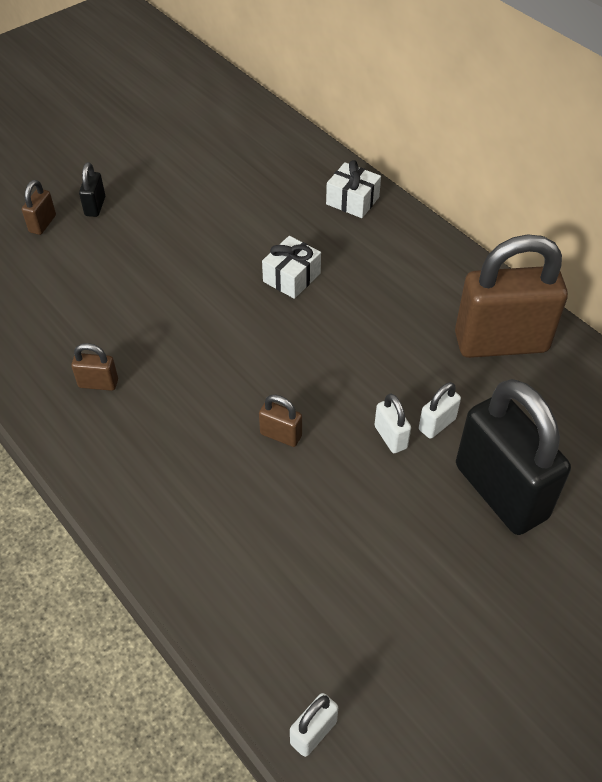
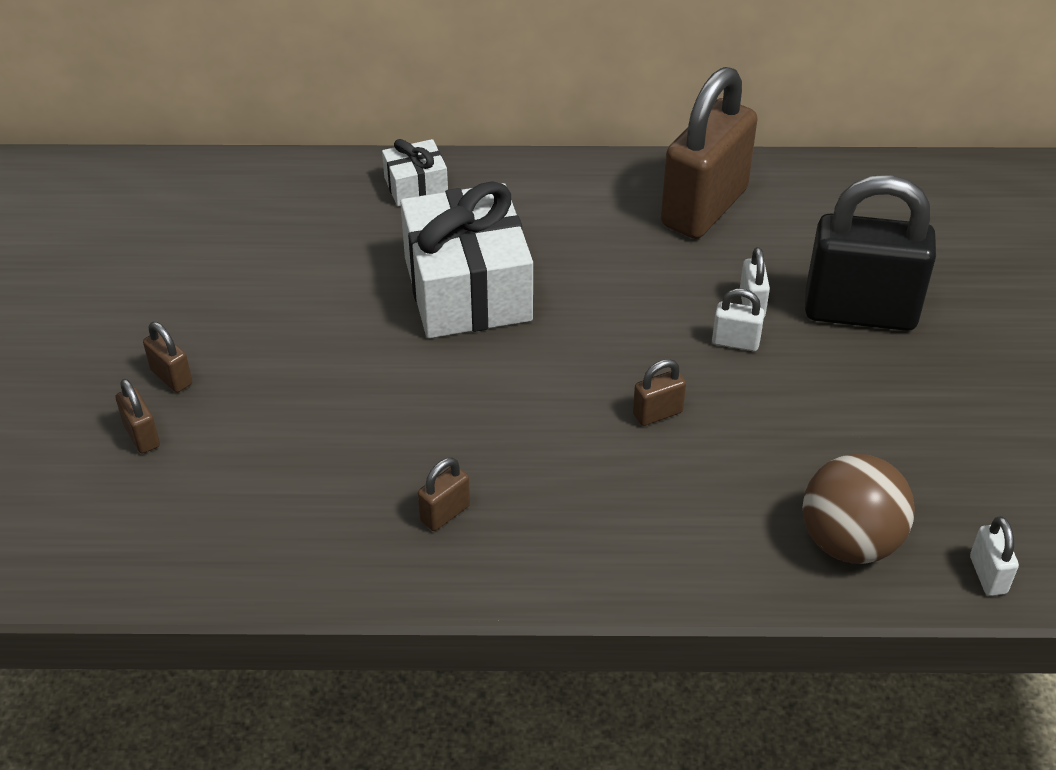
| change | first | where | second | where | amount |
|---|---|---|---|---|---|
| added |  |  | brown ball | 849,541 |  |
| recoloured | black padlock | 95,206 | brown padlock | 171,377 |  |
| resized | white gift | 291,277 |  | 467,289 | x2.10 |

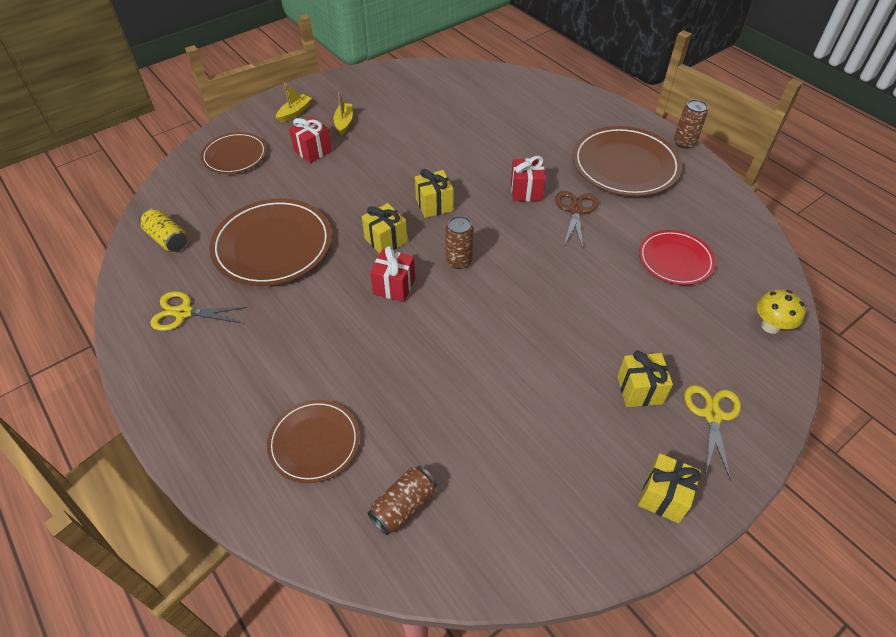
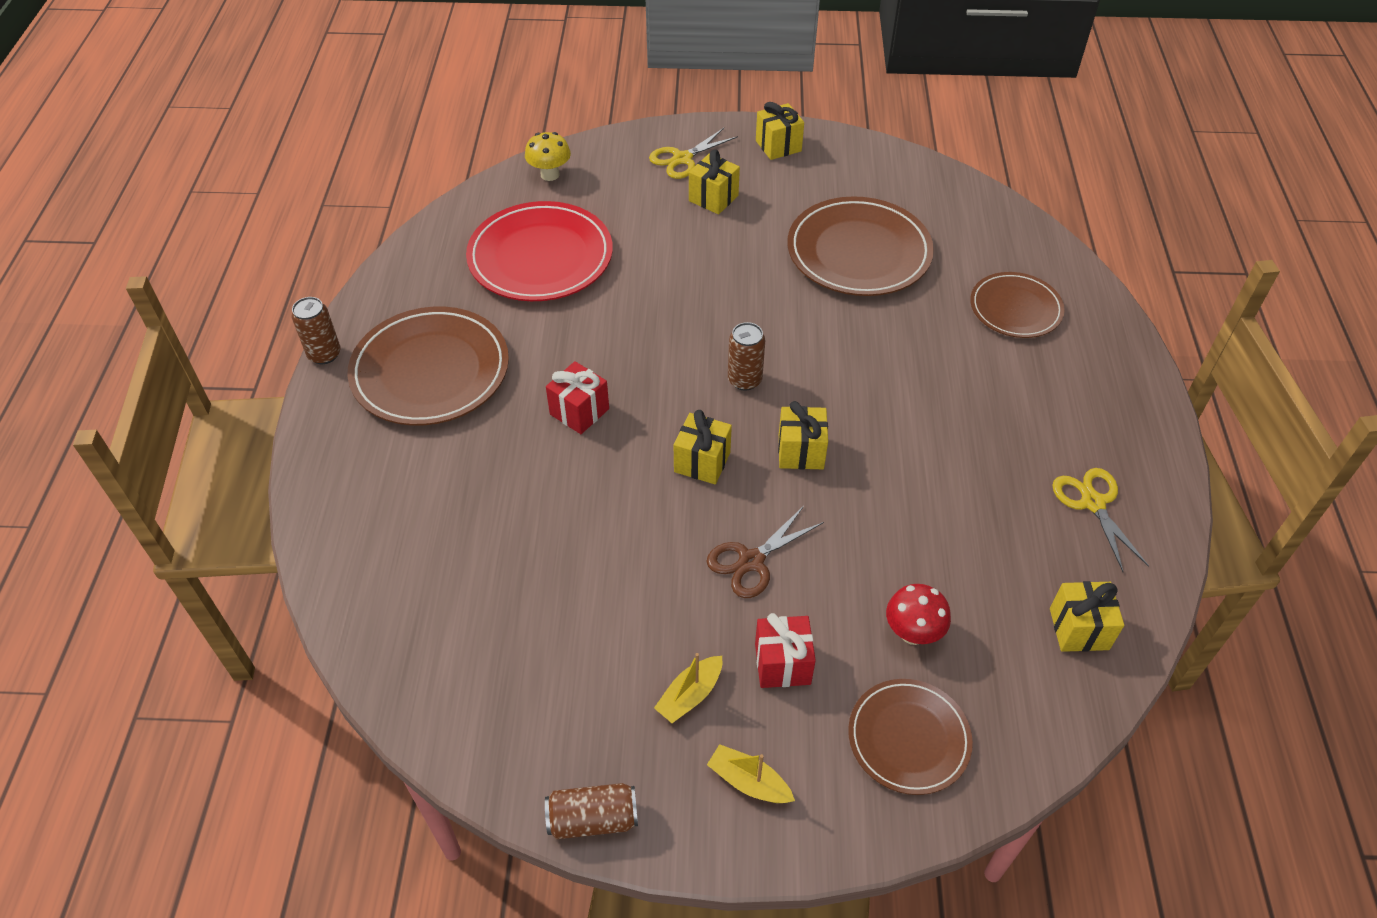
| change | first | where | second | where | amount |
|---|---|---|---|---|---|
| removed | red gift | 394,286 |  |  |  |
| added |  |  | red mushroom | 912,633 |  |
| moved | brown plate | 273,246 |  | 858,252 |  |
| moved | brown can | 403,506 |  | 593,819 |  |
| moved | brown scissors | 575,210 |  | 751,561 |  |
| replaced | yellow can | 167,239 | yellow gift | 1079,629 |  |
| turned | yellow scissors | 184,313 |  | 1093,503 | 150 degrees counterclockwise |
| turned | yellow boat | 295,112 |  | 749,782 | 45 degrees clockwise |
| resized | red plate | 675,260 |  | 540,257 | x1.64 |

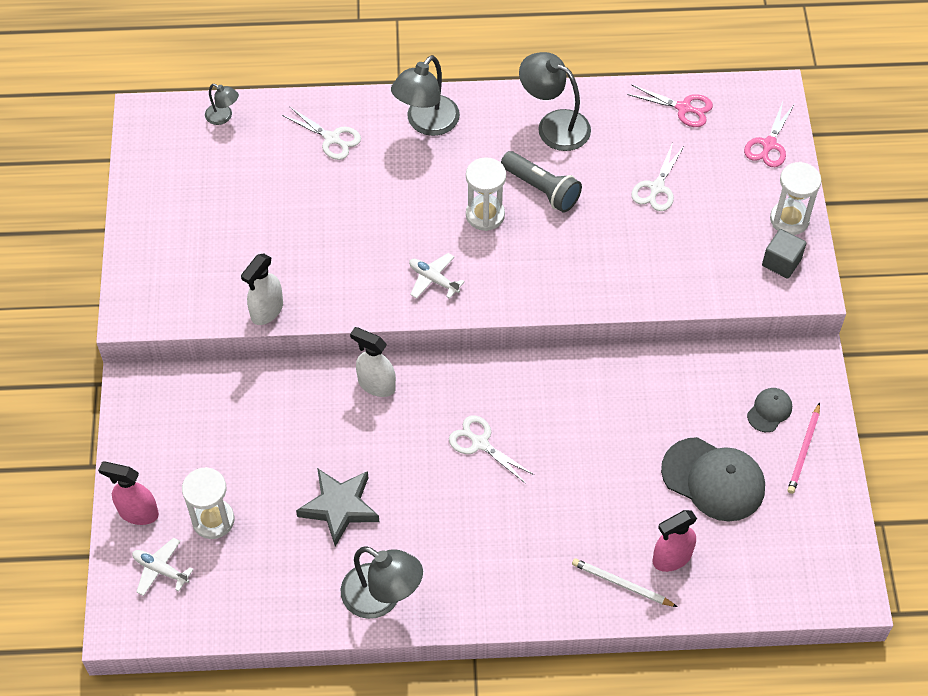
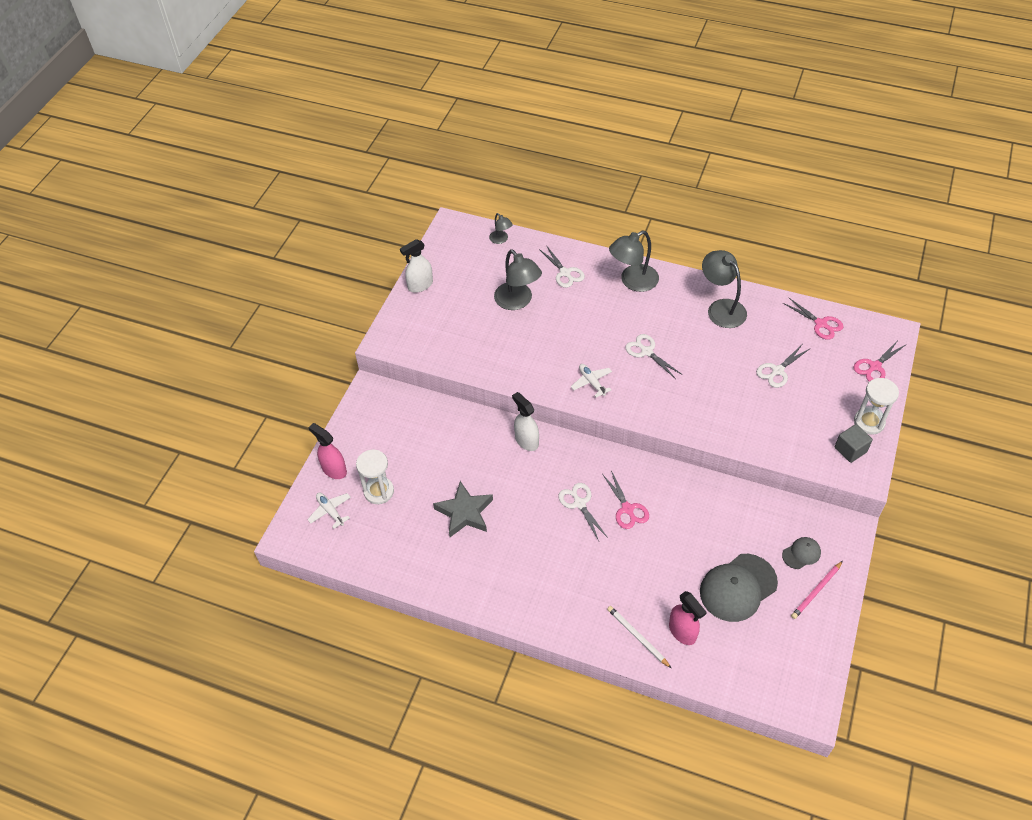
| change | first | where | second | where | amount |
|---|---|---|---|---|---|
| removed | grey flashlight | 541,189 |  |  |  |
| added |  |  | pink scissors | 627,509 |  |
| moved | white spray bottle | 267,311 |  | 420,285 |  |
| moved | grey lamp | 382,598 |  | 517,301 |  |
| replaced | white hourglass | 485,215 | white scissors | 646,351 |  |
| turned | pink spray bottle | 671,558 |  | 682,632 | 120 degrees counterclockwise |
| turned | grey cap | 713,479 |  | 738,587 | 90 degrees clockwise |

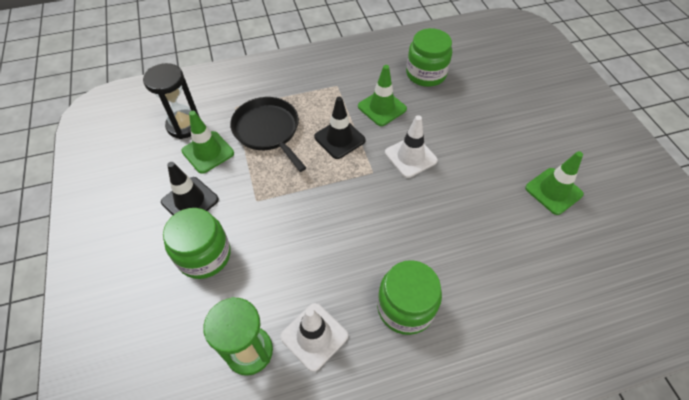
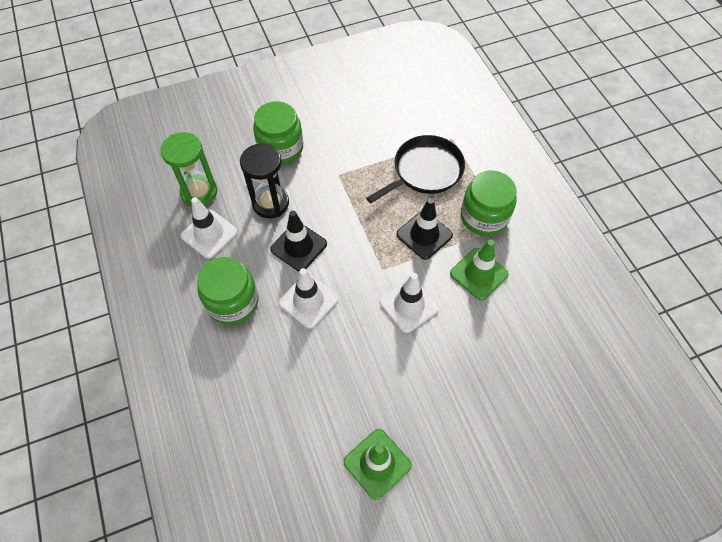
| change | first | where | second | where | amount |
|---|---|---|---|---|---|
| removed | green traffic cone | 208,152 |  |  |  |
| added |  |  | white traffic cone | 308,301 |  |
| moved | black hourglass | 184,126 |  | 270,203 |  |
| moved | black traffic cone | 190,201 |  | 298,246 |  |
| moved | green jar | 426,74 |  | 484,217 |  |

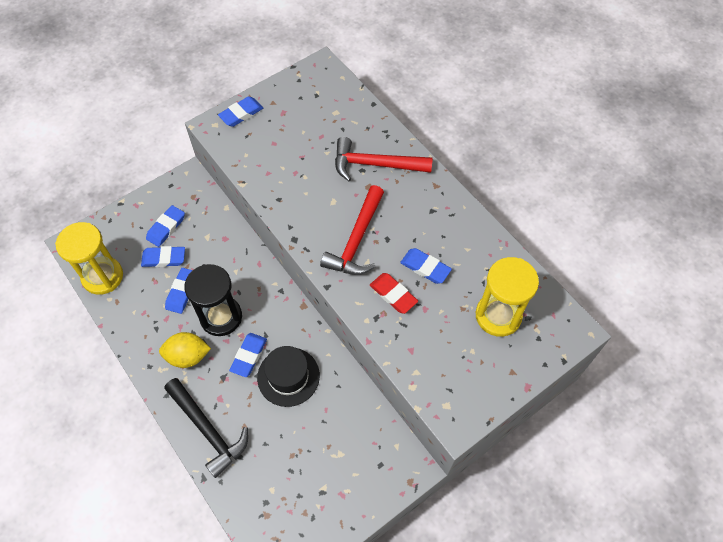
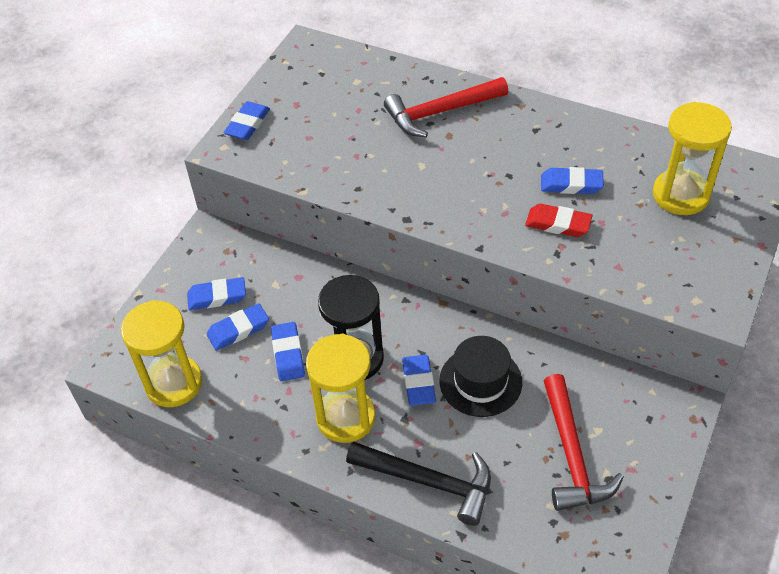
| change | first | where | second | where | amount |
|---|---|---|---|---|---|
| moved | red hammer | 356,240 |  | 572,455 |  |
| replaced | yellow lemon | 188,356 | yellow hourglass | 346,417 |  |
| turned | blue eraser | 166,228 |  | 217,297 | 75 degrees clockwise |

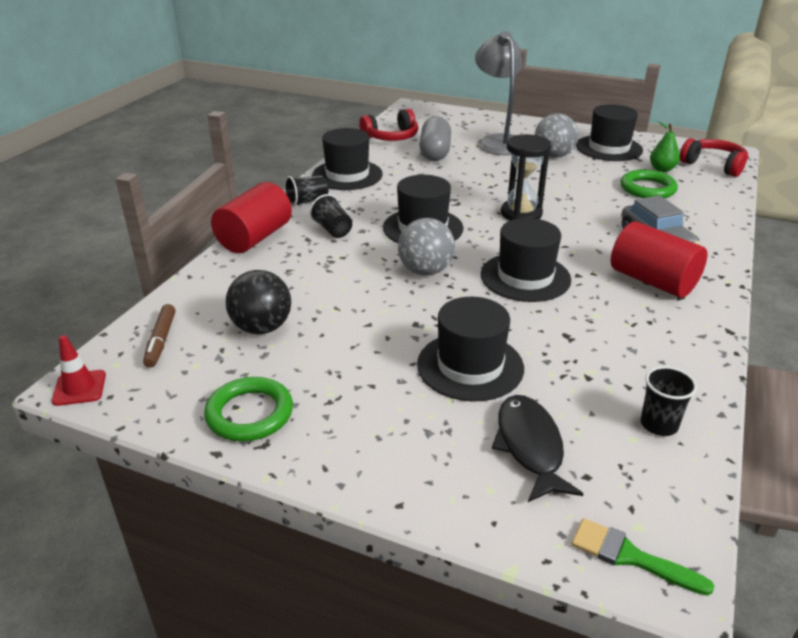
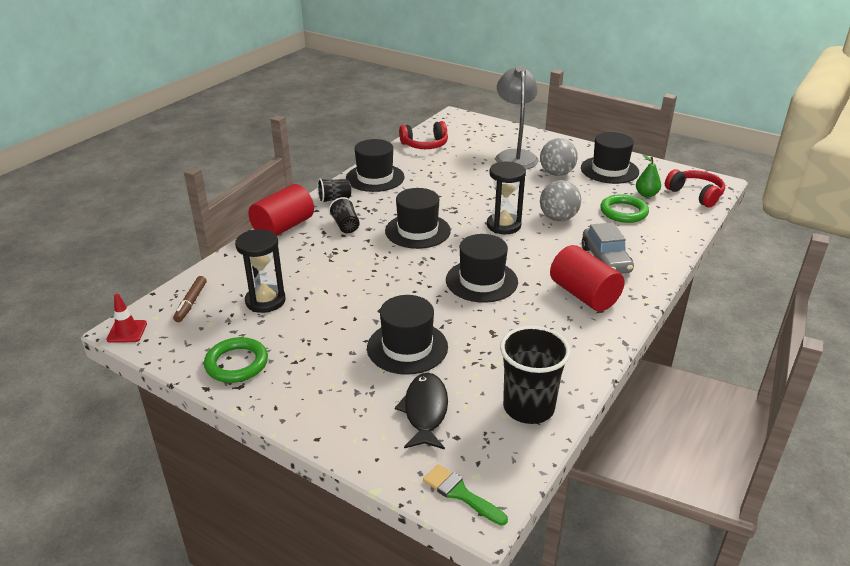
| change | first | where | second | where | amount |
|---|---|---|---|---|---|
| removed | grey capsule | 435,152 |  |  |  |
| moved | grey ball | 425,271 |  | 558,218 |  |
| replaced | black ball | 262,328 | black hourglass | 265,301 |  |
| resized | black cup | 658,424 |  | 528,407 | x1.84 |

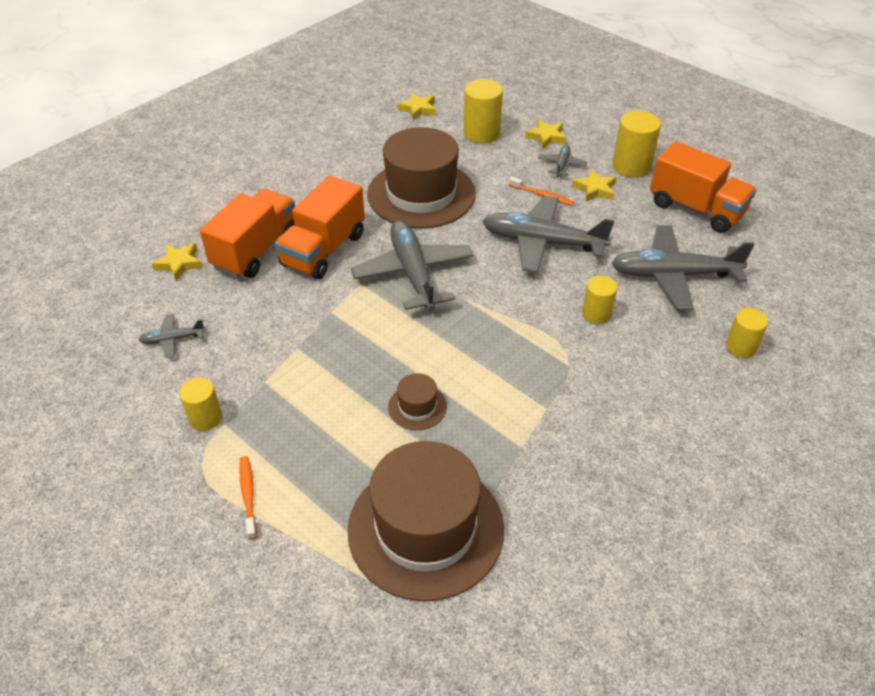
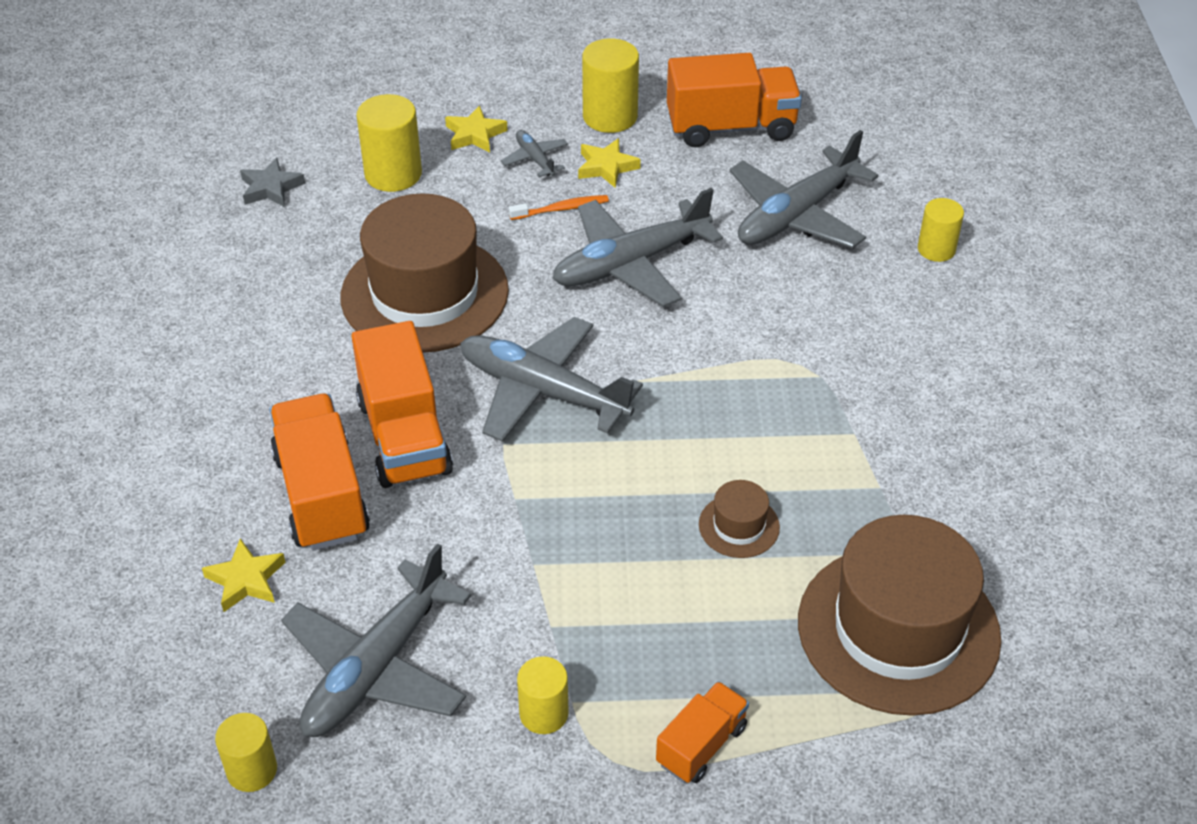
| change | first | where | second | where | amount |
|---|---|---|---|---|---|
| moved | yellow cylinder | 596,314 |  | 252,770 |  |
| replaced | orange toothbrush | 248,495 | orange truck | 701,745 |  |
| recoloured | yellow star | 418,109 | grey star | 271,188 |  |
| resized | grey plane | 172,339 |  | 376,667 | x2.20 |

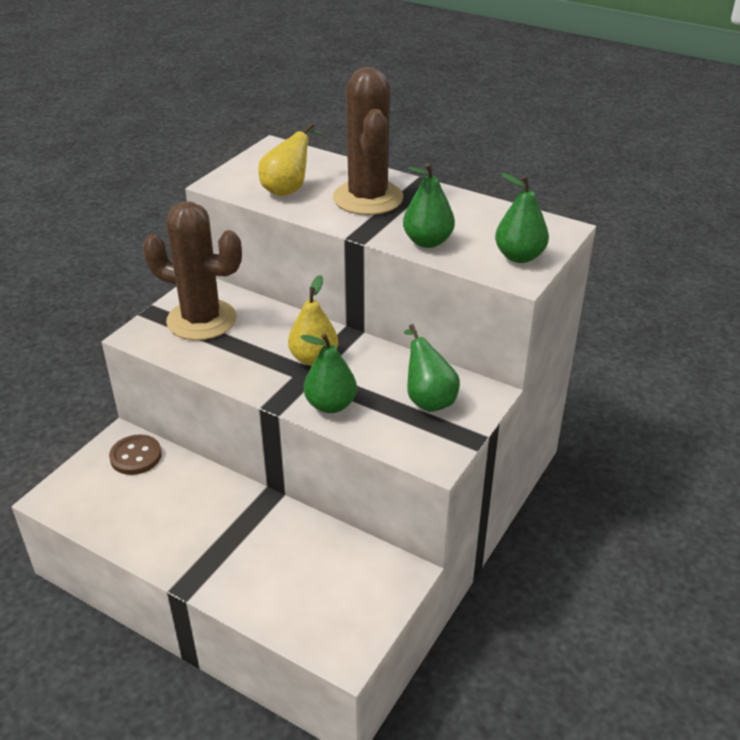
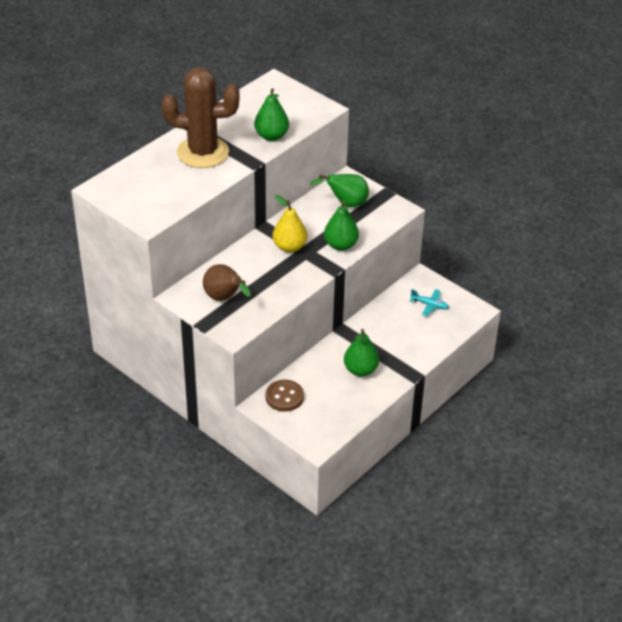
| change | first | where | second | where | amount |
|---|---|---|---|---|---|
| removed | yellow pear | 288,189 |  |  |  |
| added |  |  | turquoise plane | 429,305 |  |
| moved | green pear | 519,256 |  | 360,370 |  |
| replaced | brown cactus | 201,320 | brown pear | 225,298 |  |

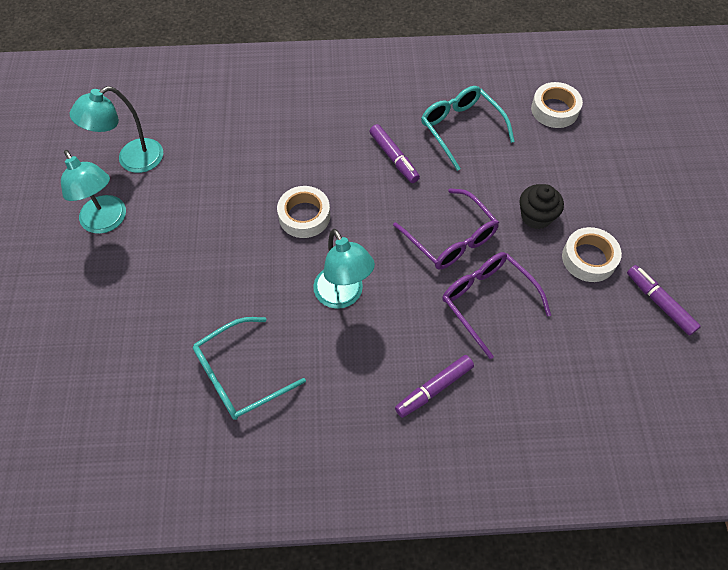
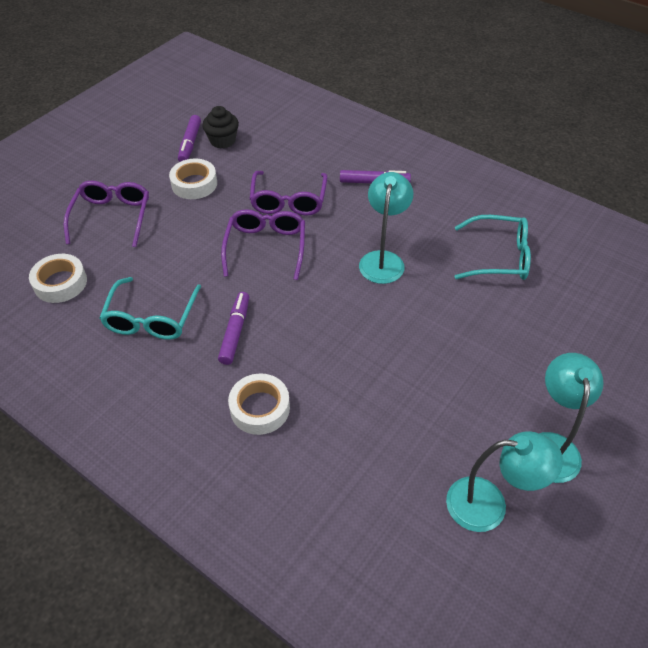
| change | first | where | second | where | amount |
|---|---|---|---|---|---|
| added |  |  | purple glasses | 112,217 |  |
| moved | white tape | 304,216 |  | 260,408 |  |
| moved | black cupcake | 536,216 |  | 222,140 |  |

